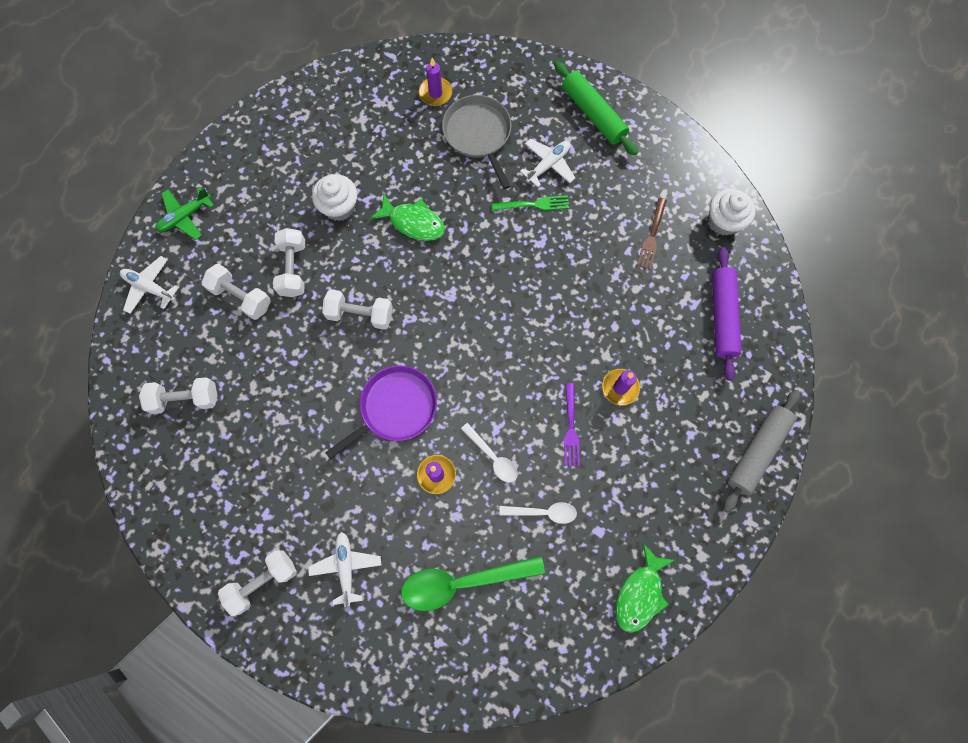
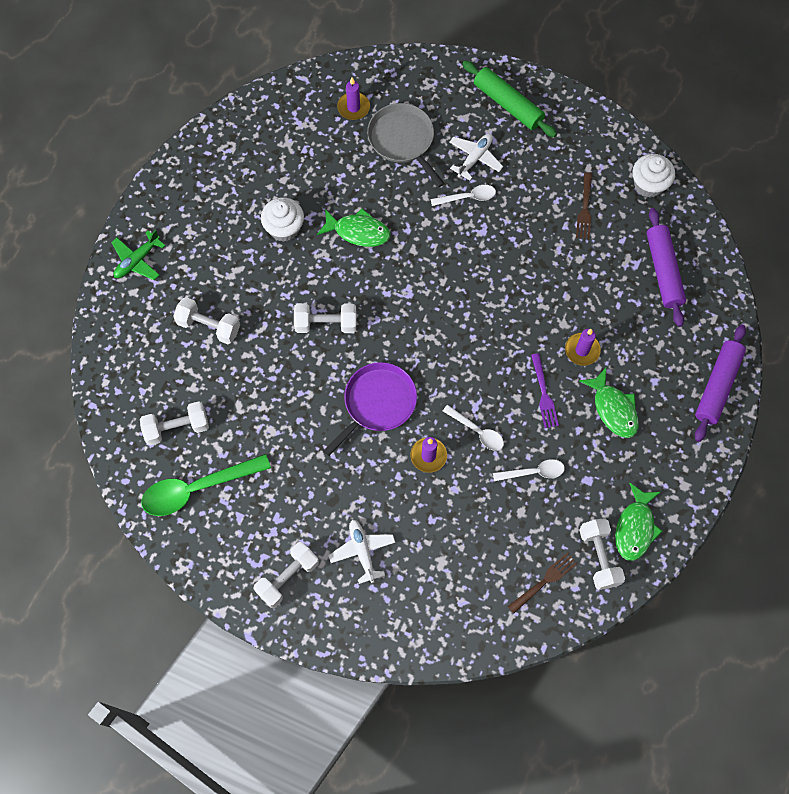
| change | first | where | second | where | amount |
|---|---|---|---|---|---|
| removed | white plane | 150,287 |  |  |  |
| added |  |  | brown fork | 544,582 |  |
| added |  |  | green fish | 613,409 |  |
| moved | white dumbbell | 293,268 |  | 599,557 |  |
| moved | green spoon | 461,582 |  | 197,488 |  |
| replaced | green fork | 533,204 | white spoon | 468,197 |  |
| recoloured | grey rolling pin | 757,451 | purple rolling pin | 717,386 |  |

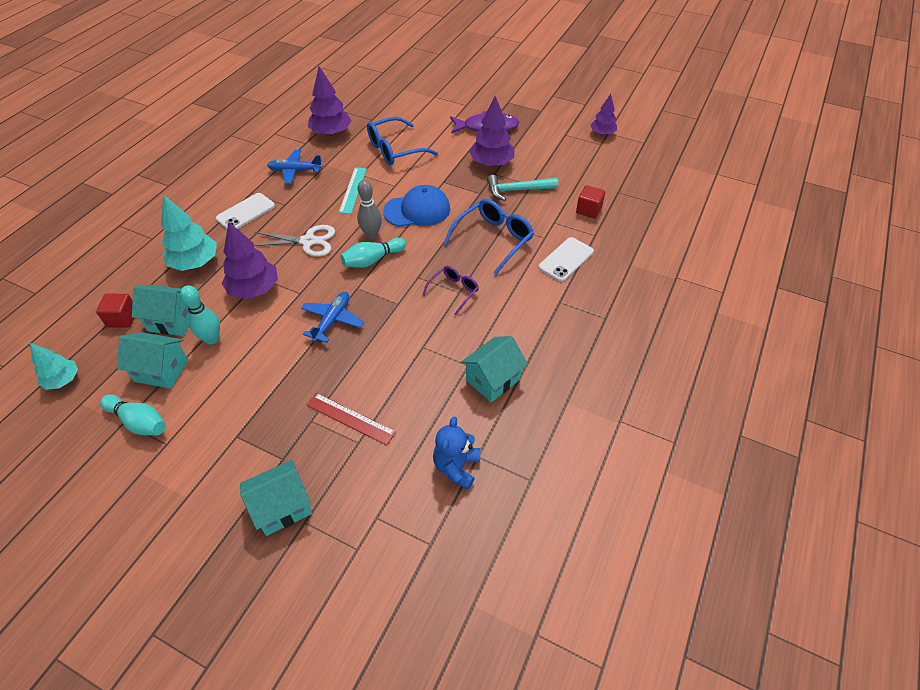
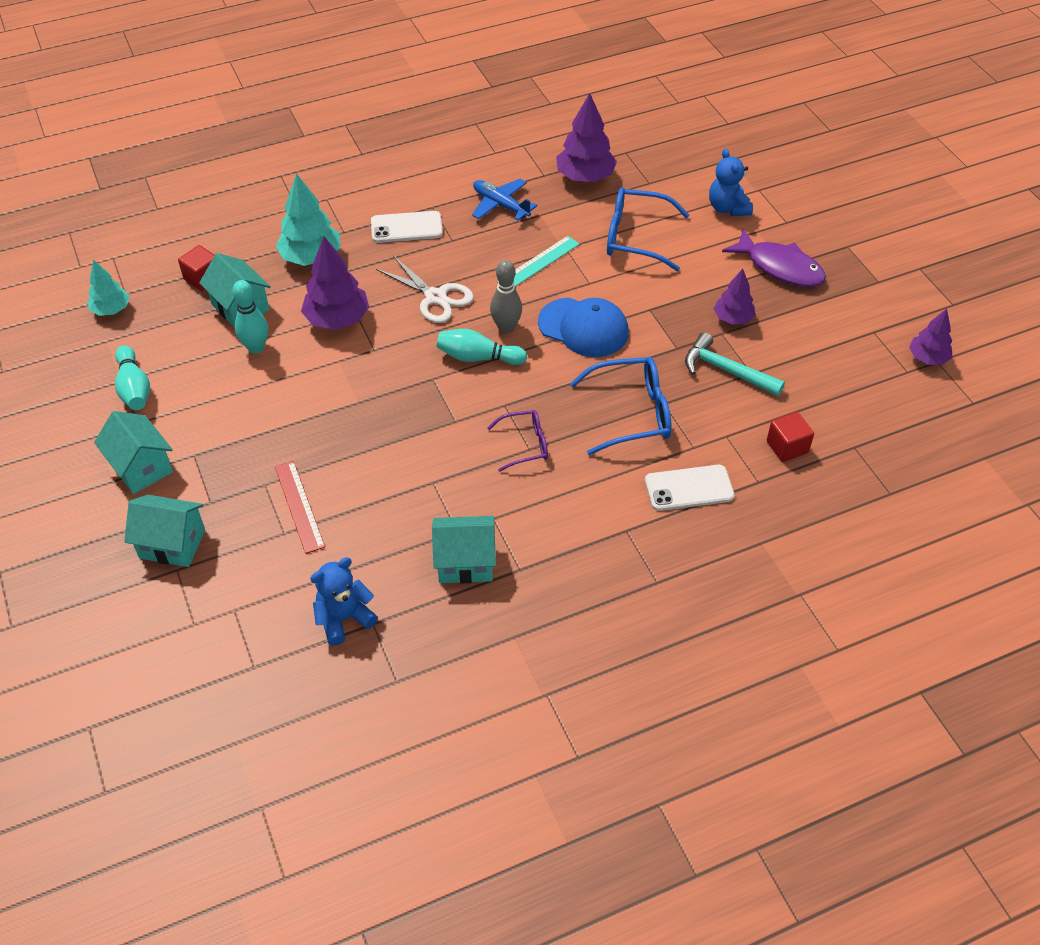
| change | first | where | second | where | amount |
|---|---|---|---|---|---|
| removed | blue plane | 332,320 |  |  |  |
| added |  |  | blue teddy bear | 728,208 |  |
| moved | turquoise house | 161,370 |  | 141,467 |  |
| resized | purple tree | 491,163 |  | 733,318 | x0.62 |

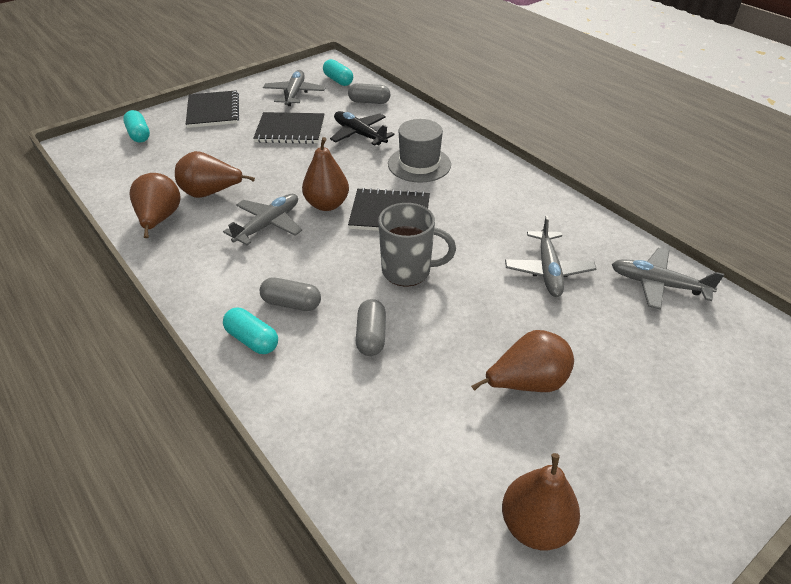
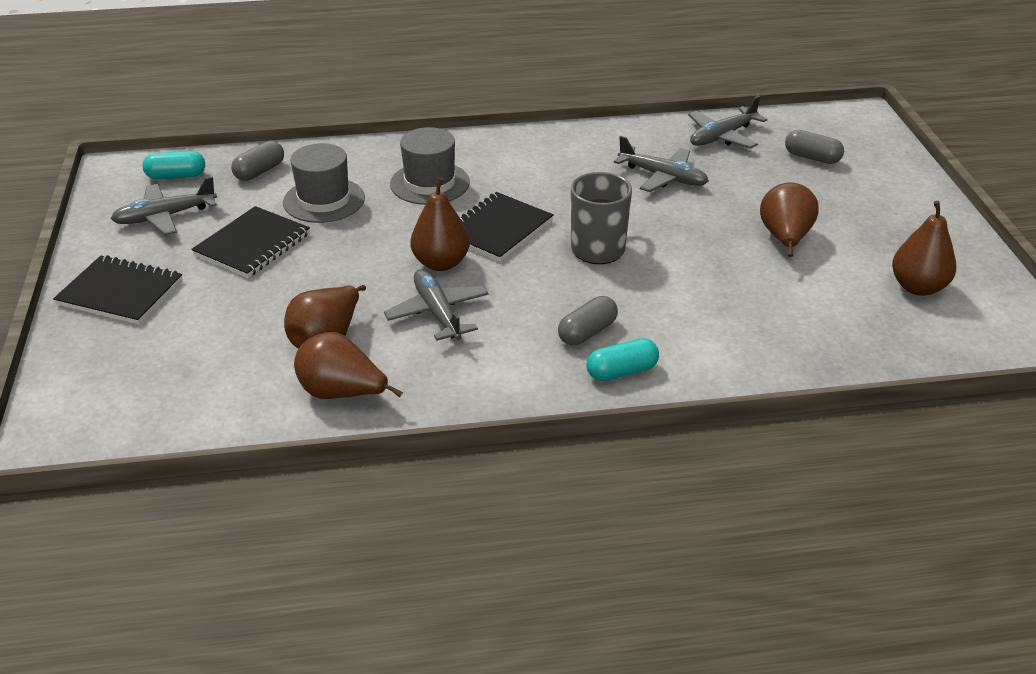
| change | first | where | second | where | amount |
|---|---|---|---|---|---|
| removed | turquoise capsule | 139,135 |  |  |  |
| moved | grey capsule | 371,336 |  | 812,157 |  |
| replaced | black plane | 359,134 | grey hat | 324,200 |  |
| turned | grey plane | 294,94 |  | 165,217 | 60 degrees counterclockwise |

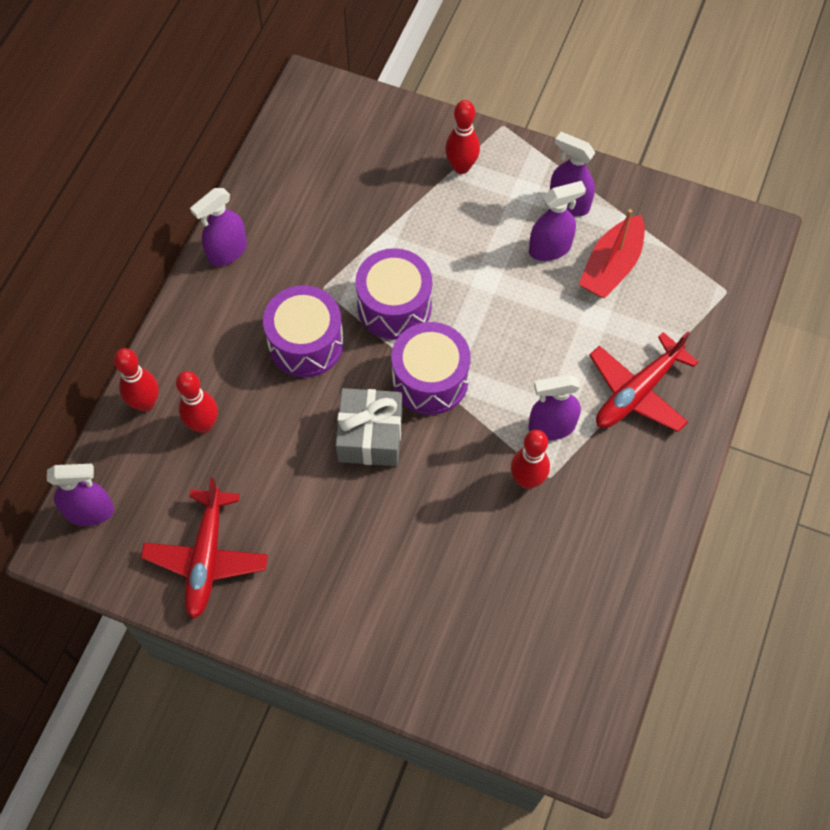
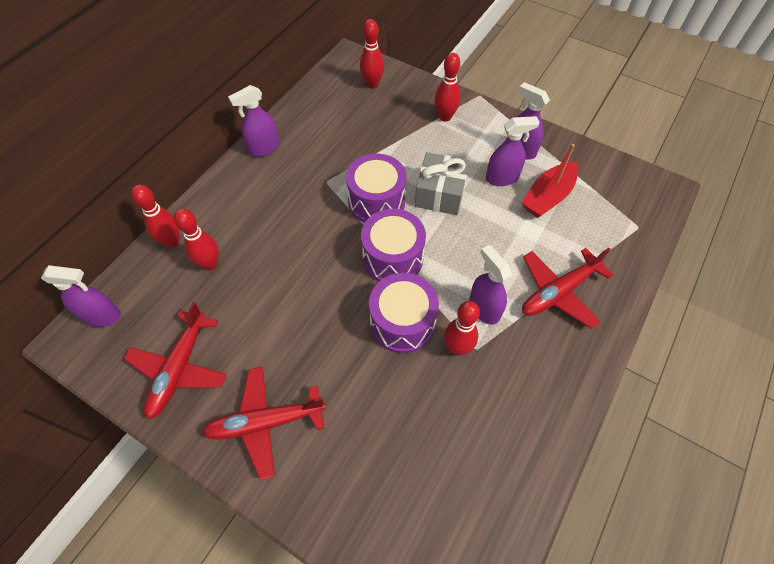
| change | first | where | second | where | amount |
|---|---|---|---|---|---|
| added |  |  | red plane | 265,423 |  |
| added |  |  | red bowling pin | 372,84 |  |
| moved | purple drum | 306,343 |  | 402,322 |  |
| moved | grey gift | 370,435 |  | 440,193 |  |
| turned | purple spray bottle | 551,427 |  | 484,308 | 60 degrees clockwise |

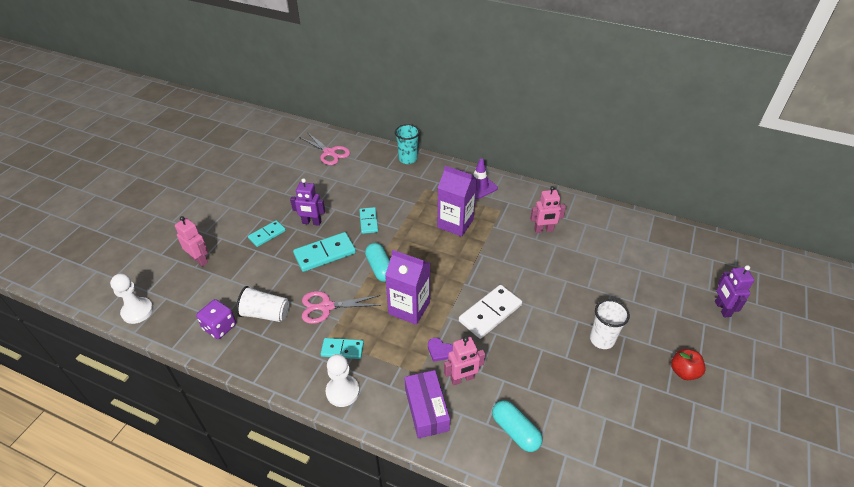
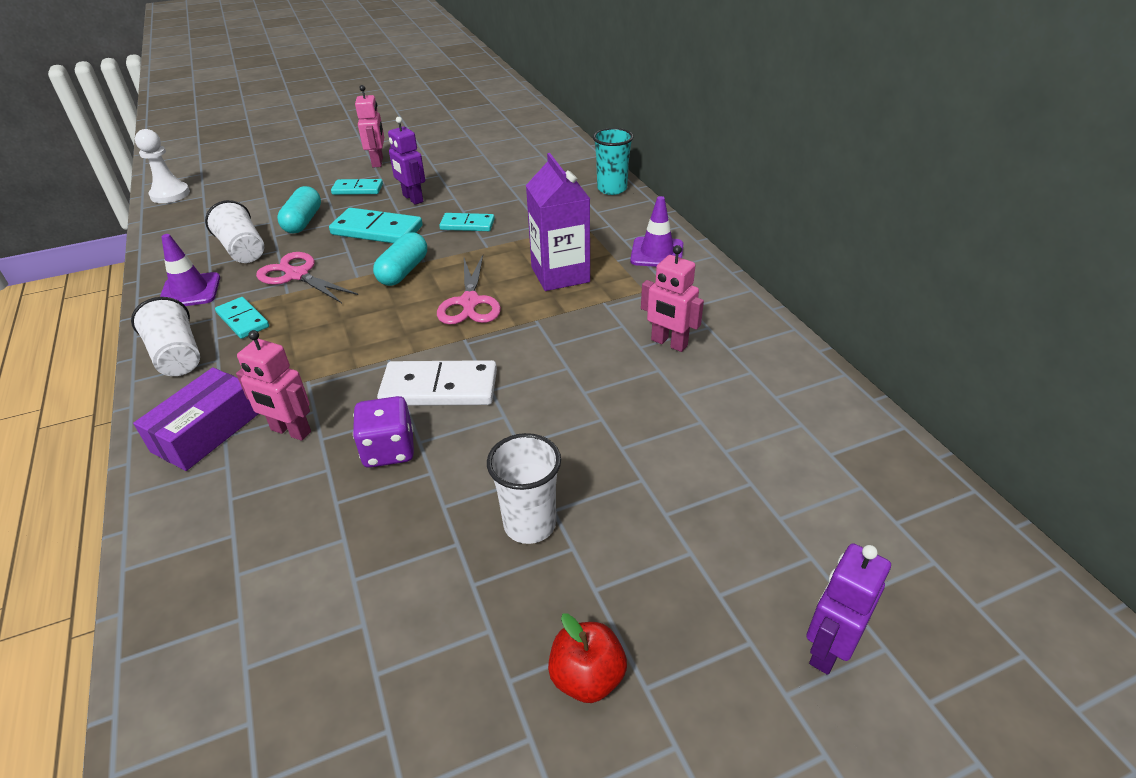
| change | first | where | second | where | amount |
|---|---|---|---|---|---|
| removed | purple carton | 409,308 |  |  |  |
| removed | purple heart | 440,351 |  |  |  |
| added |  |  | purple traffic cone | 190,291 |  |
| moved | pink robot | 199,260 |  | 378,162 |  |
| moved | purple dice | 220,327 |  | 389,450 |  |
| moved | pink scissors | 329,153 |  | 470,303 |  |
| moved | turquoise capsule | 515,431 |  | 303,222 |  |
| replaced | white pawn | 342,391 | white cup | 177,356 |  |
| turned | turquoise domino | 368,221 |  | 467,224 | 60 degrees clockwise |

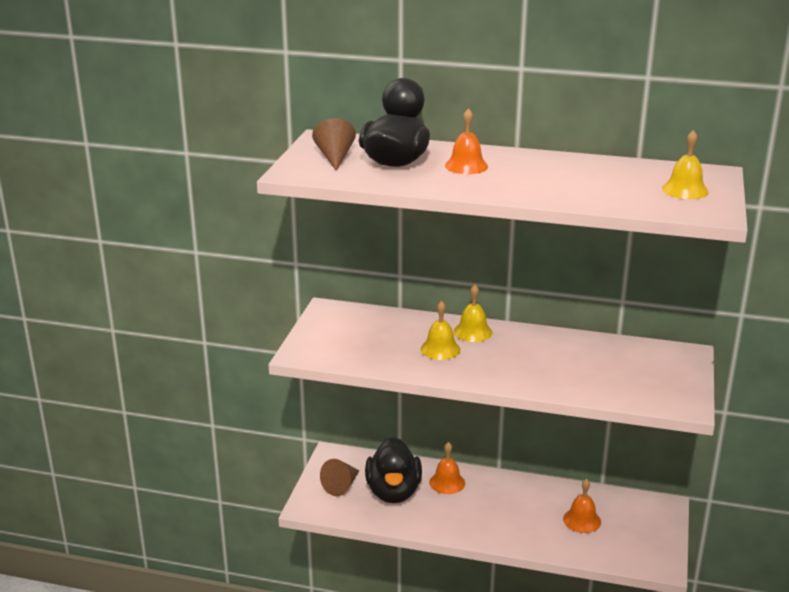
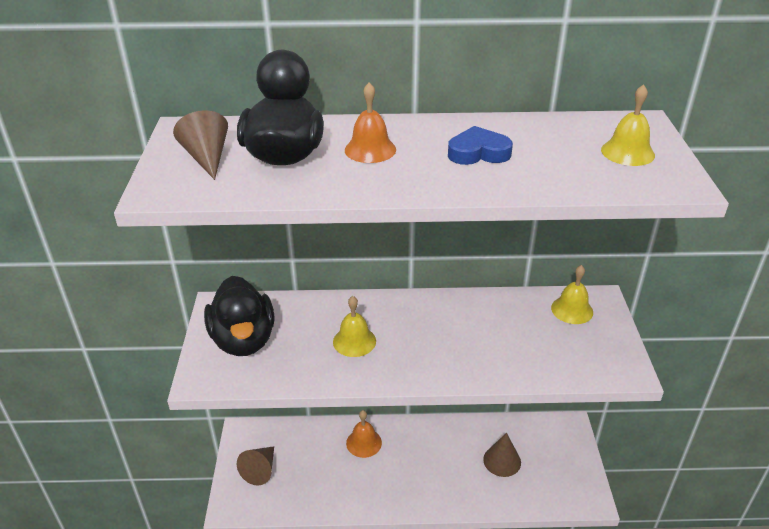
| change | first | where | second | where | amount |
|---|---|---|---|---|---|
| added |  |  | blue heart | 478,152 |  |
| moved | black duck | 393,492 |  | 243,340 |  |
| moved | yellow bell | 473,332 |  | 572,310 |  |
| replaced | orange bell | 582,520 | brown cone | 502,461 |  |

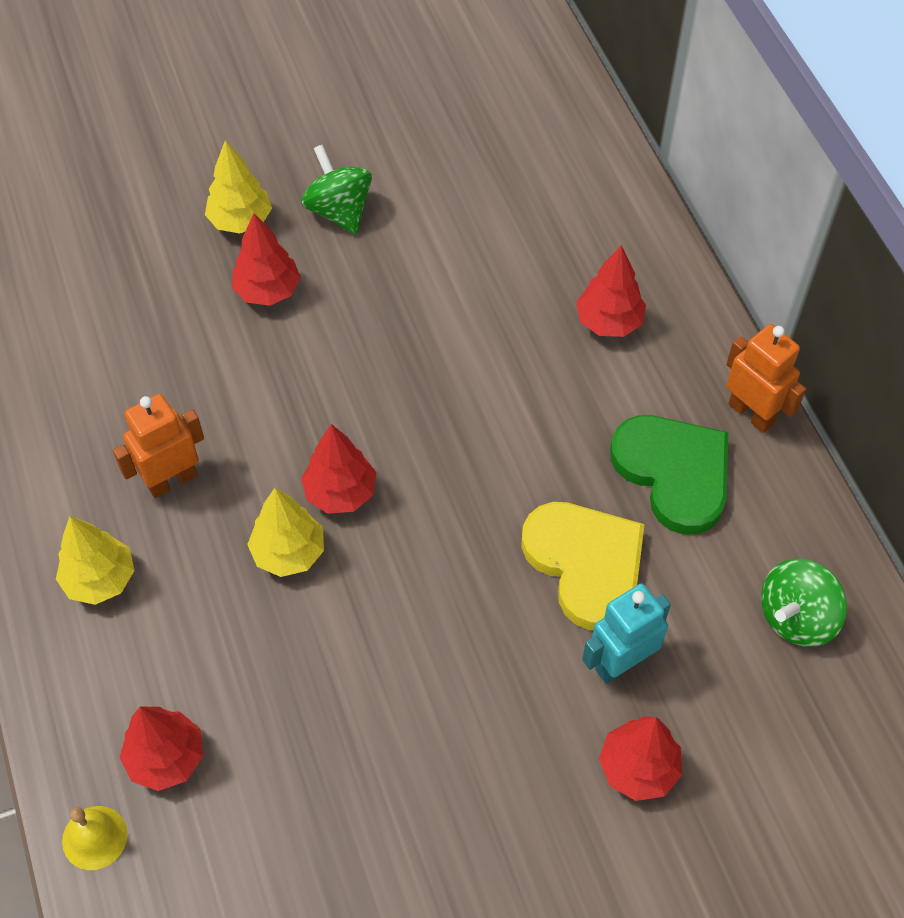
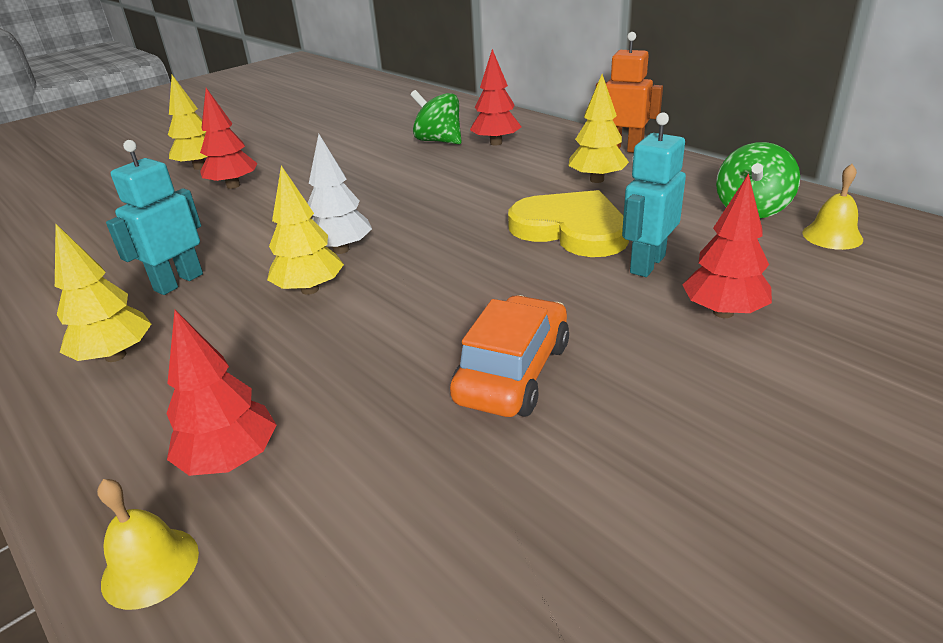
| change | first | where | second | where | amount |
|---|---|---|---|---|---|
| added |  |  | orange car | 512,372 |  |
| added |  |  | yellow bell | 832,236 |  |
| moved | green spinning top | 339,211 |  | 438,141 |  |
| replaced | green heart | 674,473 | yellow tree | 597,180 |  |
| recoloured | orange robot | 172,480 | turquoise robot | 178,282 |  |
| recoloured | red tree | 340,492 | white tree | 341,250 |  |

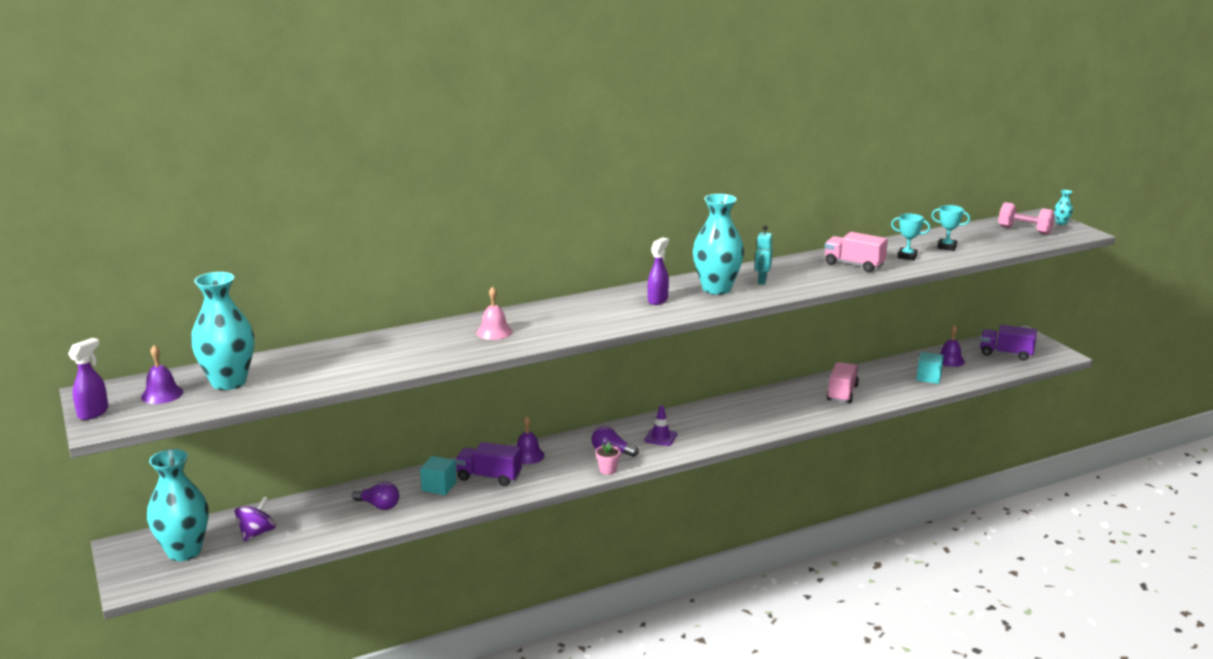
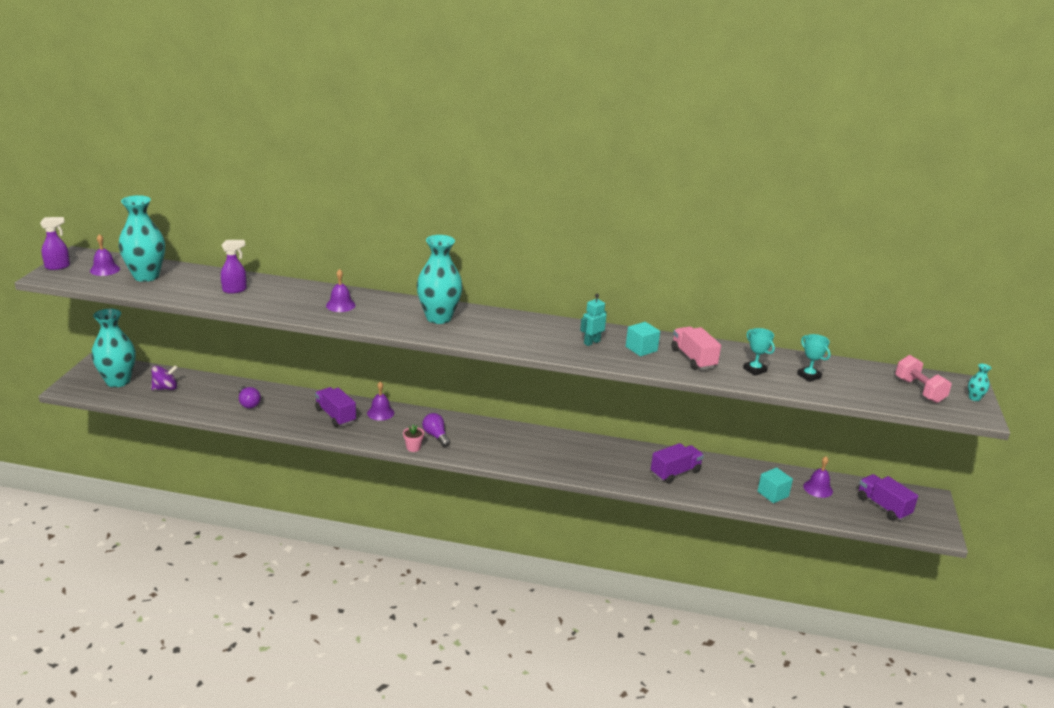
| change | first | where | second | where | amount |
|---|---|---|---|---|---|
| removed | purple traffic cone | 660,437 |  |  |  |
| moved | turquoise cube | 439,486 |  | 641,349 |  |
| moved | purple spray bottle | 658,300 |  | 235,290 |  |
| moved | turquoise vase | 716,289 |  | 439,318 |  |
| recoloured | pink bell | 494,332 | purple bell | 340,305 |  |
| recoloured | pink truck | 842,393 | purple truck | 675,473 |  |

